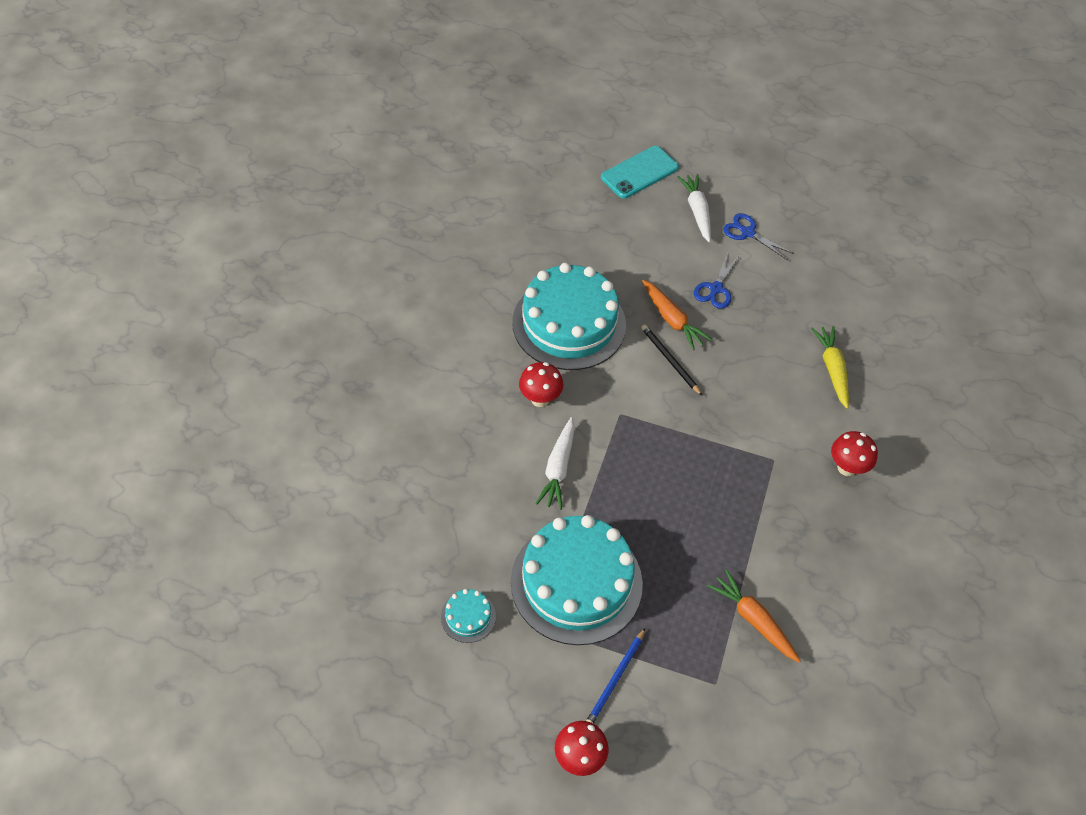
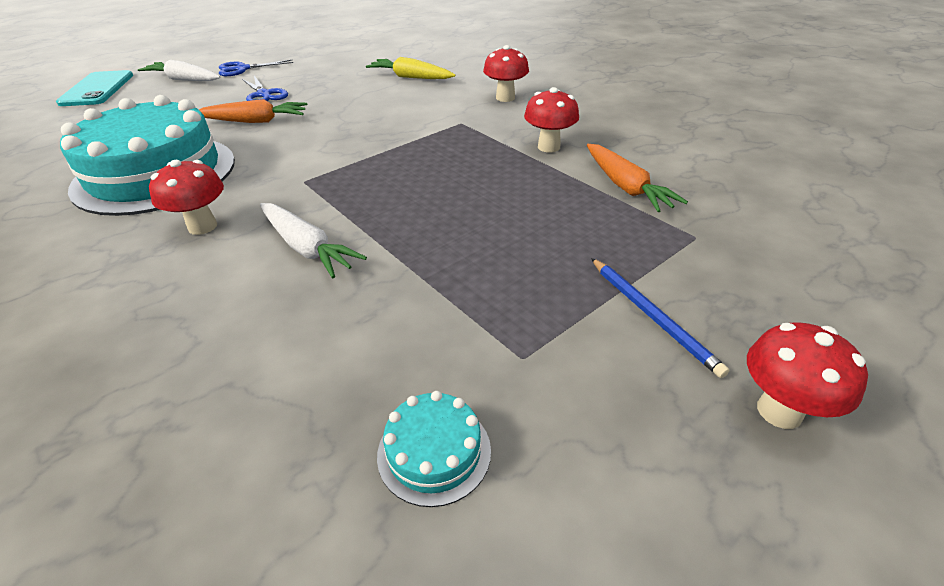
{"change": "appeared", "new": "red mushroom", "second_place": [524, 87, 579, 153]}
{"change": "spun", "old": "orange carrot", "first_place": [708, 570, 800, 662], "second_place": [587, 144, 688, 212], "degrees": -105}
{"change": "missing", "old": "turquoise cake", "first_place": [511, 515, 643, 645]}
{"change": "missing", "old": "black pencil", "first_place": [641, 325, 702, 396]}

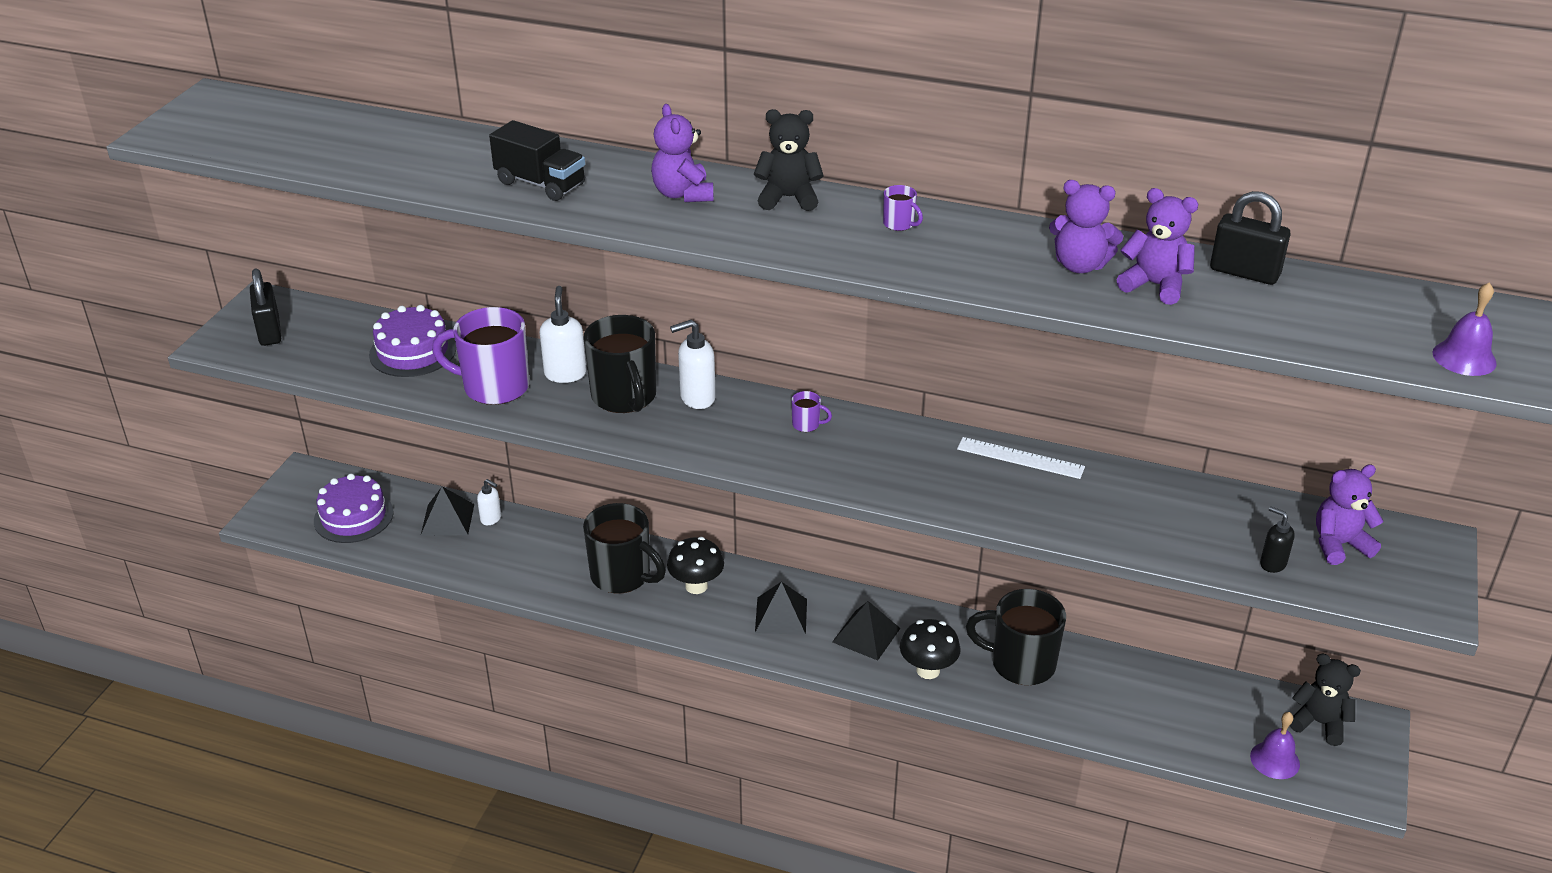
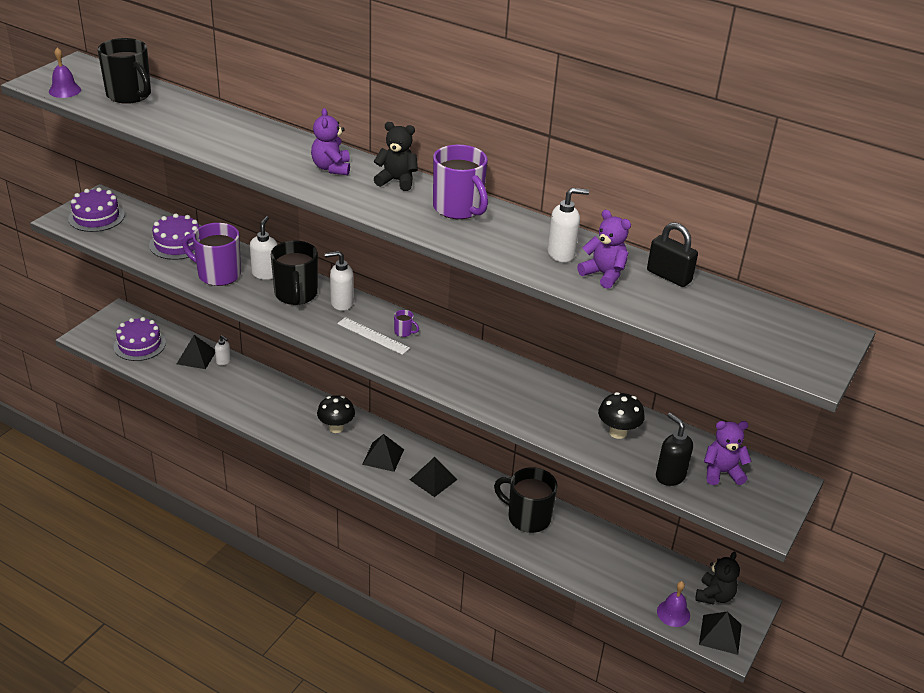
{"change": "relocated", "old": "purple bell", "first_place": [1432, 282, 1497, 376], "second_place": [49, 47, 81, 98]}
{"change": "exchanged", "old": "black padlock", "new": "purple cake", "first_place": [250, 268, 281, 346], "second_place": [68, 188, 125, 232]}
{"change": "relocated", "old": "black mug", "first_place": [583, 503, 666, 594], "second_place": [98, 38, 151, 104]}
{"change": "relocated", "old": "white ruler", "first_place": [957, 437, 1085, 479], "second_place": [337, 317, 410, 355]}
{"change": "size", "old": "purple mug", "first_place": [883, 185, 923, 231], "second_place": [433, 145, 488, 219], "factor": 2.44}
{"change": "exchanged", "old": "purple teddy bear", "new": "white soap dispenser", "first_place": [1049, 180, 1123, 273], "second_place": [548, 188, 589, 262]}
{"change": "relocated", "old": "black mushroom", "first_place": [900, 619, 961, 679], "second_place": [598, 392, 645, 439]}
{"change": "size", "old": "black soap dispenser", "first_place": [1260, 506, 1295, 573], "second_place": [656, 413, 693, 486], "factor": 1.59}
{"change": "spun", "old": "black teddy bear", "first_place": [1290, 654, 1361, 746], "second_place": [695, 551, 740, 605], "degrees": 75}
{"change": "appeared", "new": "black pyramid", "second_place": [699, 611, 742, 655]}
{"change": "missing", "old": "black truck", "first_place": [489, 120, 585, 201]}

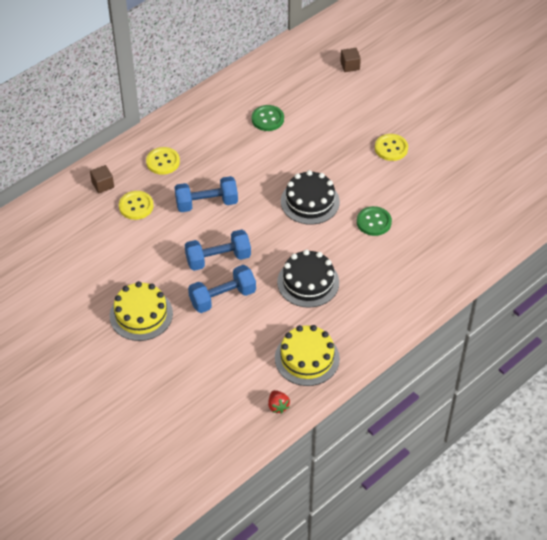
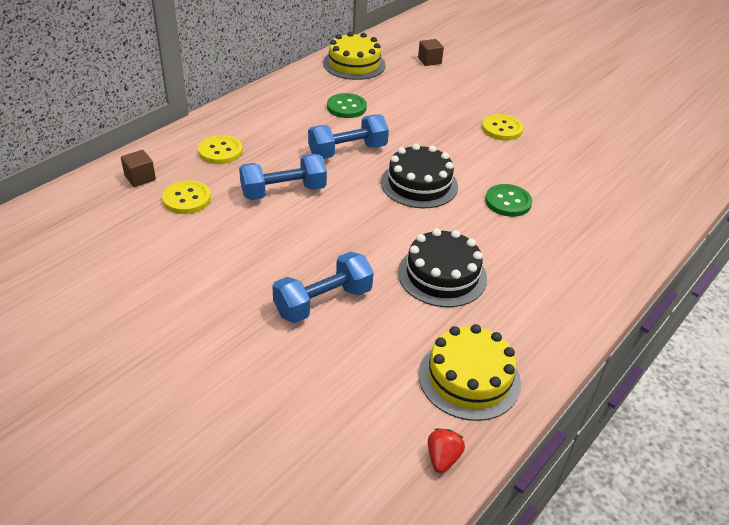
{"change": "relocated", "old": "blue dumbbell", "first_place": [185, 229, 251, 271], "second_place": [308, 115, 389, 159]}
{"change": "relocated", "old": "yellow cake", "first_place": [110, 281, 173, 341], "second_place": [323, 32, 386, 80]}
{"change": "spun", "old": "red strawberry", "first_place": [268, 390, 290, 414], "second_place": [428, 428, 465, 473], "degrees": -135}

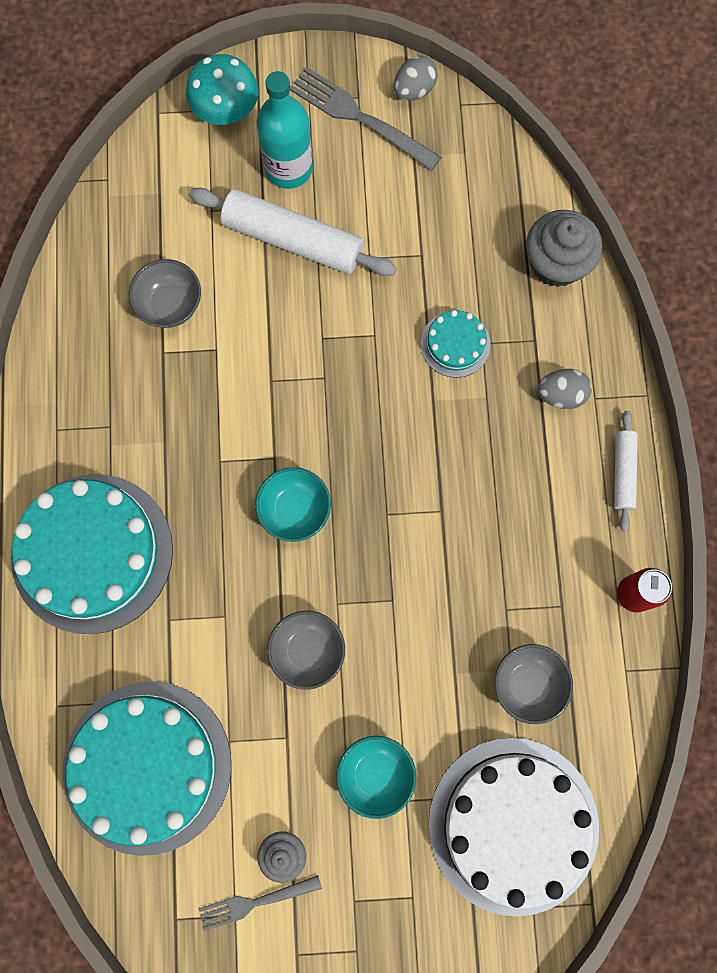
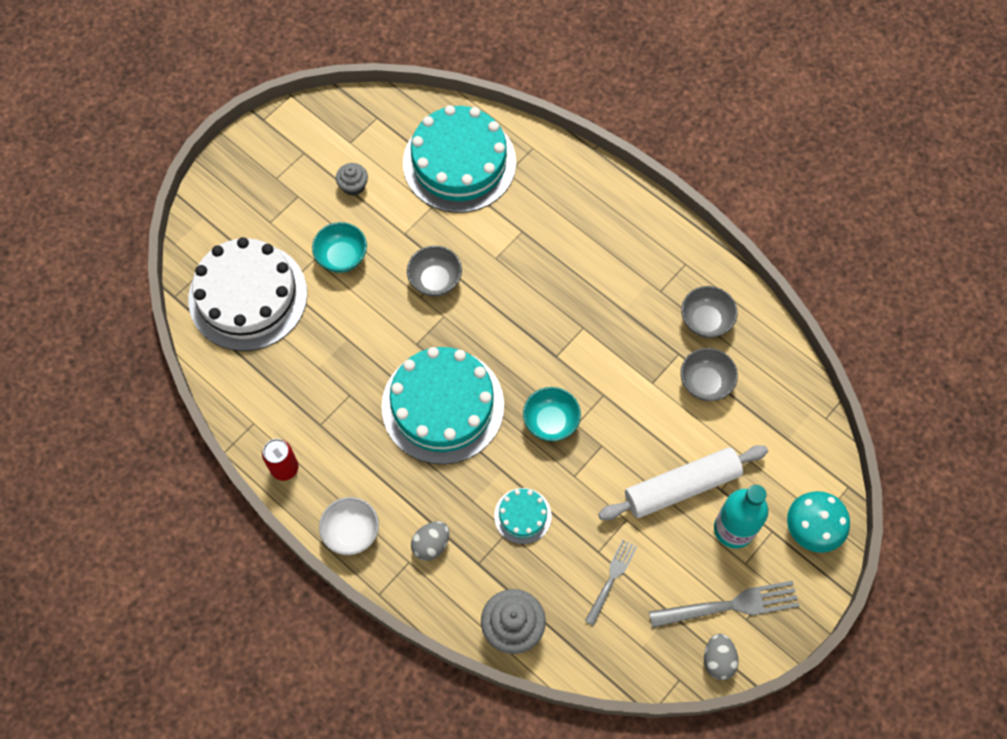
{"change": "exchanged", "old": "white rolling pin", "new": "white bowl", "first_place": [614, 411, 638, 532], "second_place": [319, 497, 379, 555]}
{"change": "relocated", "old": "turquoise cake", "first_place": [11, 474, 173, 634], "second_place": [381, 347, 504, 464]}
{"change": "relocated", "old": "turquoise bowl", "first_place": [255, 467, 331, 542], "second_place": [523, 387, 581, 441]}
{"change": "relocated", "old": "grey fork", "first_place": [199, 875, 322, 931], "second_place": [585, 539, 637, 626]}
{"change": "relocated", "old": "grey bowl", "first_place": [494, 644, 573, 724], "second_place": [681, 286, 737, 338]}

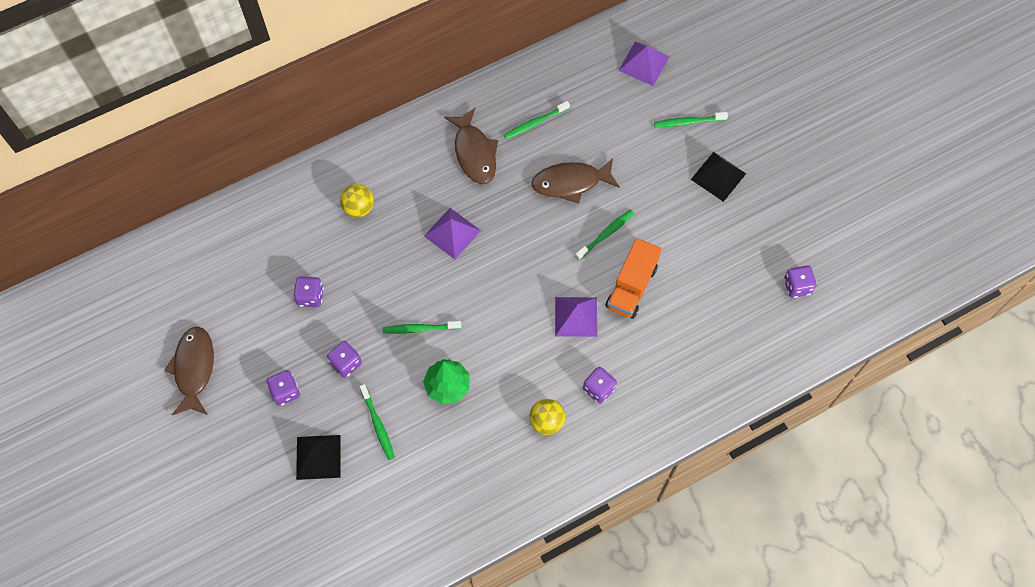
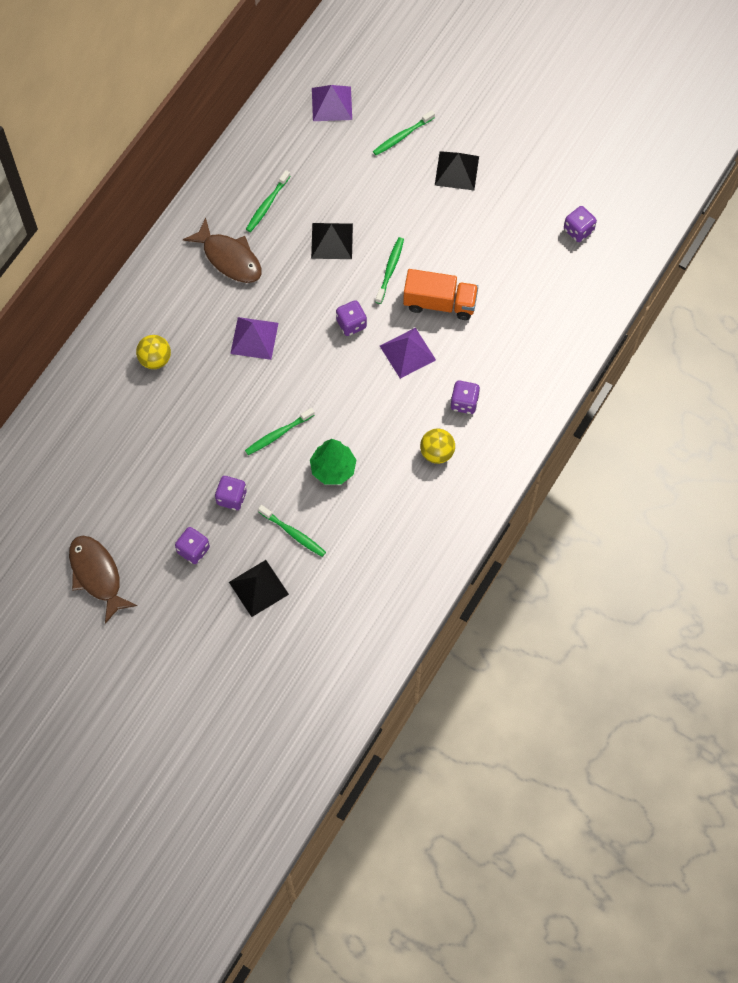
{"change": "exchanged", "old": "brown fish", "new": "black pyramid", "first_place": [531, 158, 620, 204], "second_place": [311, 223, 353, 259]}
{"change": "relocated", "old": "purple dice", "first_place": [294, 276, 324, 307], "second_place": [336, 300, 367, 336]}
{"change": "spun", "old": "orange truck", "first_place": [606, 238, 661, 319], "second_place": [403, 269, 478, 320], "degrees": -75}

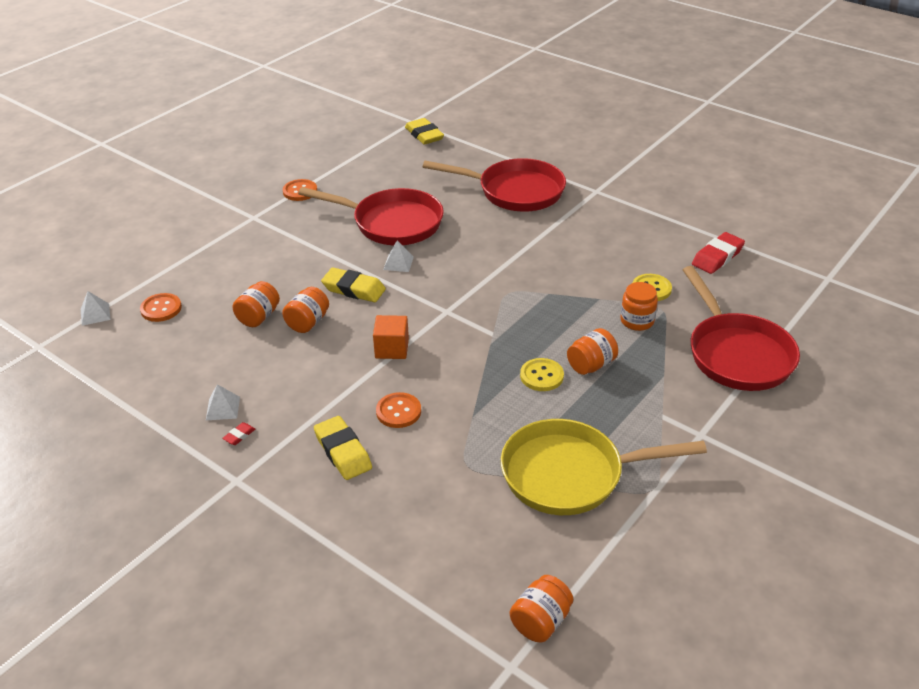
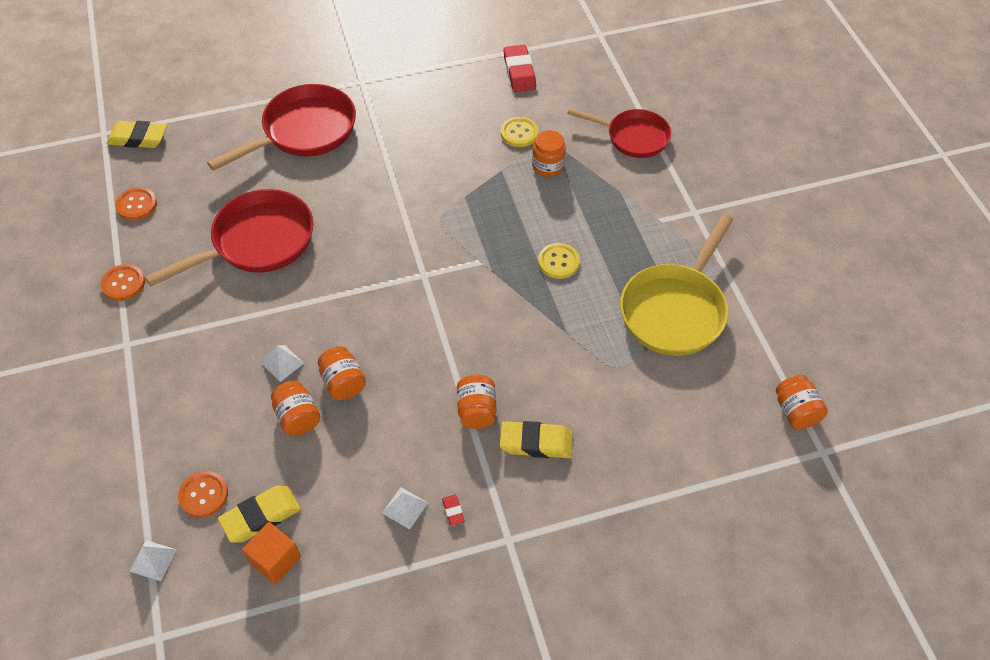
{"change": "relocated", "old": "orange button", "first_place": [376, 392, 421, 428], "second_place": [115, 187, 157, 221]}
{"change": "relocated", "old": "yellow eraser", "first_place": [321, 268, 386, 302], "second_place": [218, 486, 301, 543]}
{"change": "relocated", "old": "orange cube", "first_place": [373, 315, 409, 359], "second_place": [242, 522, 301, 584]}
{"change": "relocated", "old": "white pyramid", "first_place": [383, 240, 414, 272], "second_place": [261, 345, 304, 382]}
{"change": "relocated", "old": "orange jar", "first_place": [567, 328, 618, 375], "second_place": [457, 374, 496, 429]}
{"change": "size", "old": "red pan", "first_place": [683, 266, 800, 391], "second_place": [567, 108, 671, 158], "factor": 0.66}

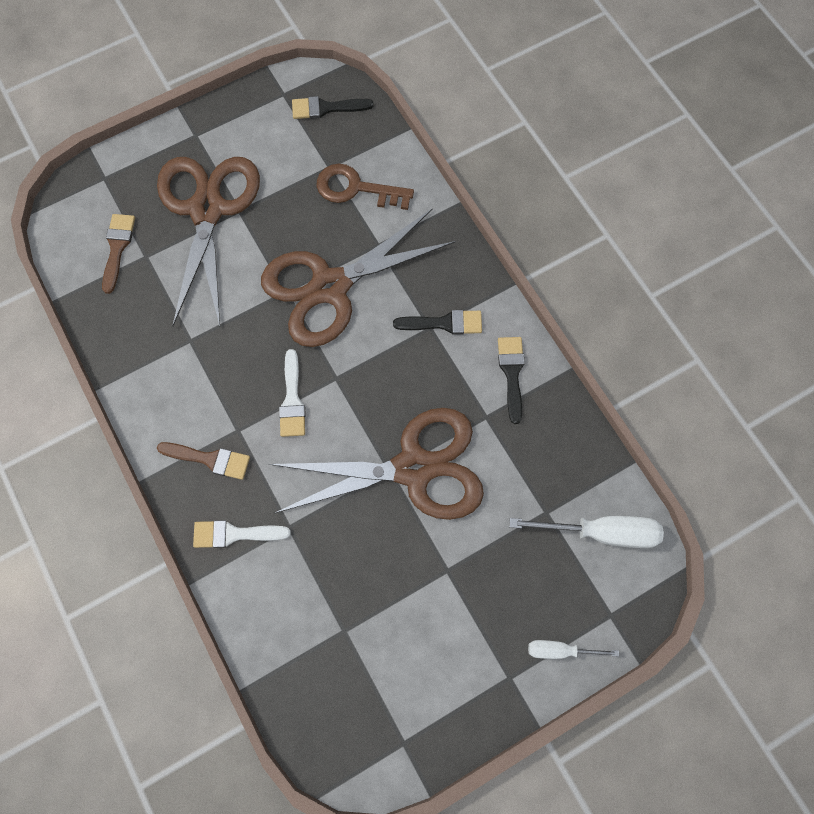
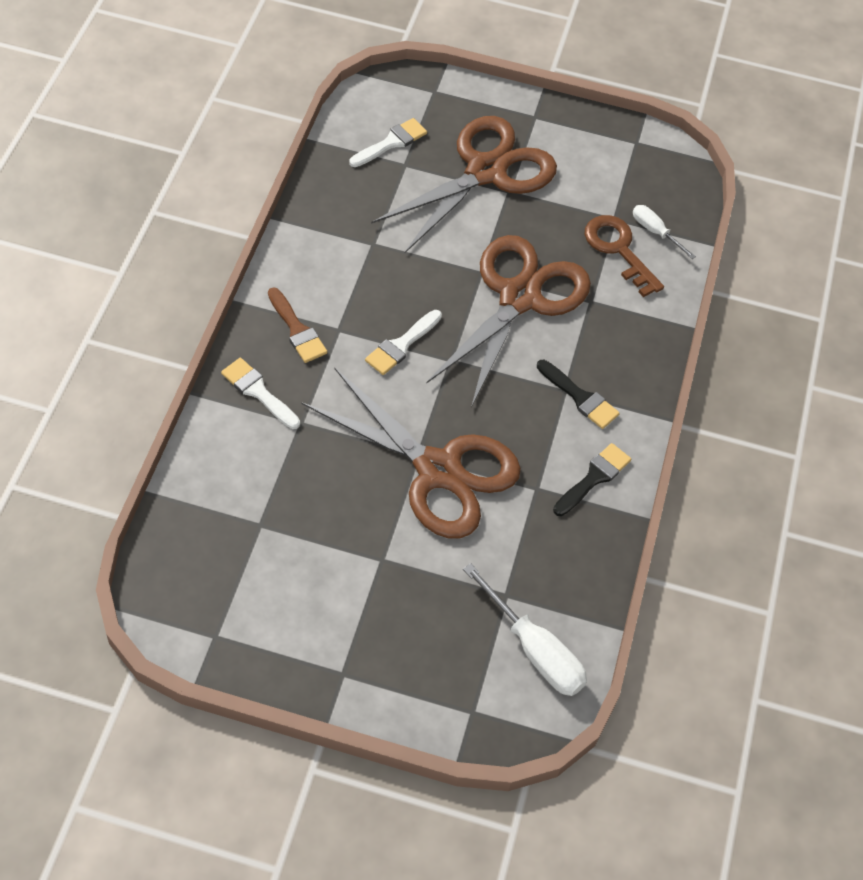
{"change": "colour", "old": "brown brush", "new": "white brush", "first_place": [102, 214, 135, 294], "second_place": [349, 118, 427, 167]}
{"change": "spun", "old": "brown scissors", "first_place": [261, 208, 456, 347], "second_place": [426, 235, 591, 408], "degrees": 105}
{"change": "relocated", "old": "white screwdriver", "first_place": [528, 640, 619, 659], "second_place": [633, 205, 696, 259]}
{"change": "missing", "old": "black brush", "first_place": [292, 96, 374, 119]}

